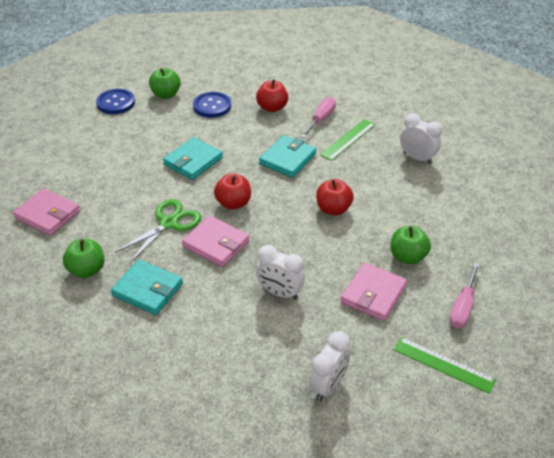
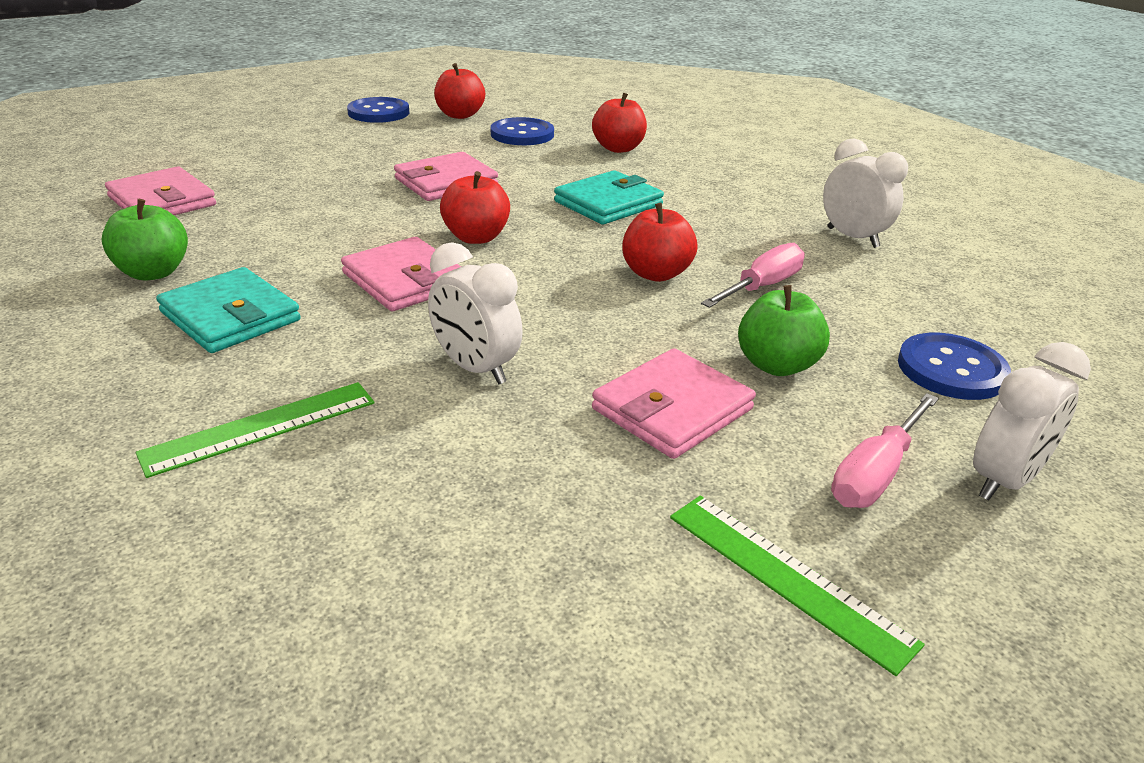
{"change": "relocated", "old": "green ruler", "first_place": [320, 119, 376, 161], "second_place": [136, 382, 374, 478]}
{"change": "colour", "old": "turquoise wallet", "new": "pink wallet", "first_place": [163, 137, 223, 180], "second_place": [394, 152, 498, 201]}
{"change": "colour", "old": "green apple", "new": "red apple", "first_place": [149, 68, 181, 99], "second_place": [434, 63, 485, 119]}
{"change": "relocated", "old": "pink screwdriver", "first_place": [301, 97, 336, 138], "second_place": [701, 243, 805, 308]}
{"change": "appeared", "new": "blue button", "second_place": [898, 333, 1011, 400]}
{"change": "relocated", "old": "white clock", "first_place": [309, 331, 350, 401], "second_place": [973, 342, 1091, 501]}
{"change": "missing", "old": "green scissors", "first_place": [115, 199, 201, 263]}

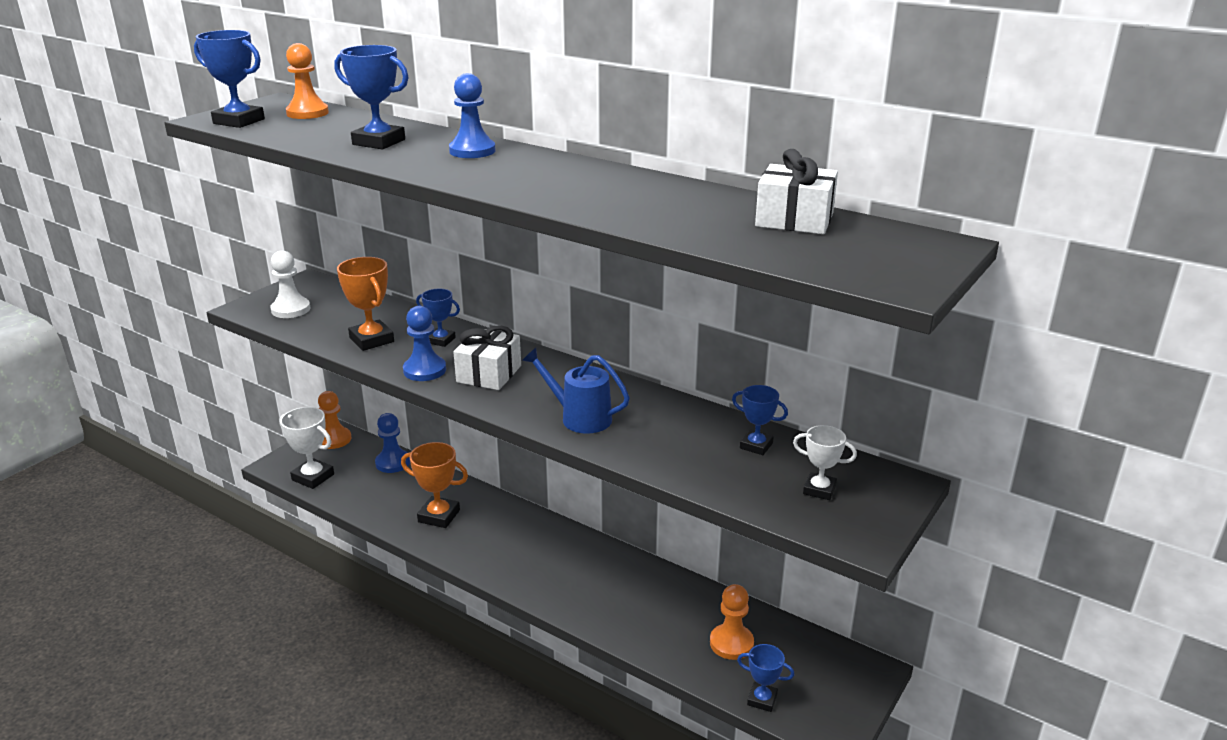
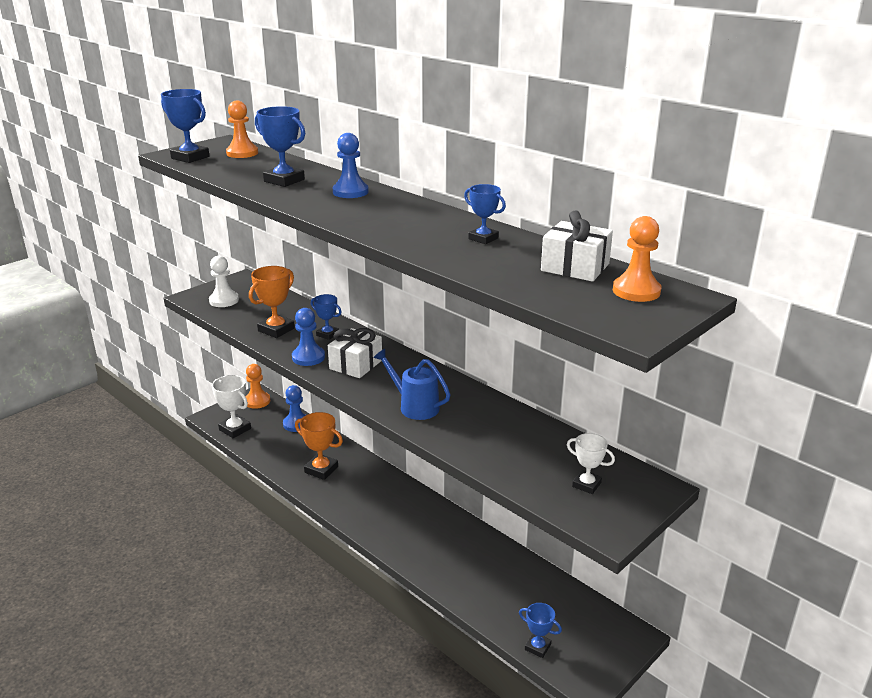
{"change": "spun", "old": "orange trophy", "first_place": [337, 257, 394, 351], "second_place": [249, 266, 295, 338], "degrees": 60}
{"change": "relocated", "old": "blue trophy", "first_place": [732, 385, 788, 455], "second_place": [464, 184, 506, 244]}
{"change": "relocated", "old": "orange pawn", "first_place": [710, 584, 754, 660], "second_place": [613, 216, 661, 302]}

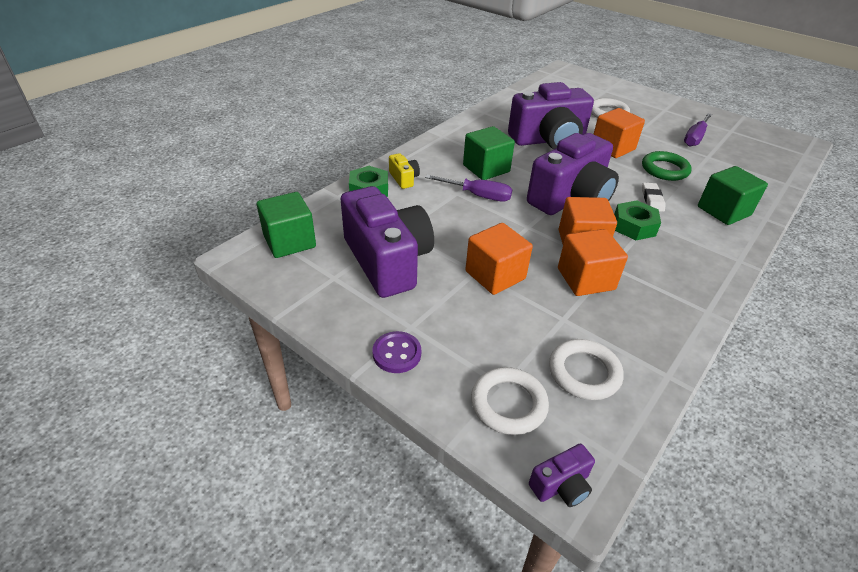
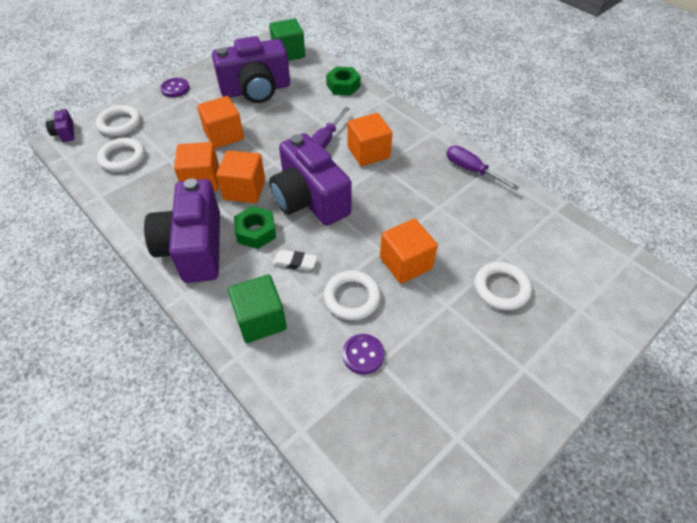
{"change": "relocated", "old": "purple camera", "first_place": [508, 82, 594, 149], "second_place": [144, 178, 220, 283]}
{"change": "colour", "old": "green ring", "new": "white ring", "first_place": [642, 151, 692, 181], "second_place": [324, 270, 381, 320]}
{"change": "appeared", "new": "purple button", "second_place": [342, 334, 385, 374]}
{"change": "colour", "old": "green cube", "new": "orange cube", "first_place": [463, 126, 515, 180], "second_place": [348, 113, 392, 166]}
{"change": "relocated", "old": "purple screwdriver", "first_place": [684, 113, 712, 147], "second_place": [446, 146, 520, 190]}
{"change": "missing", "old": "yellow camera", "first_place": [389, 153, 420, 189]}

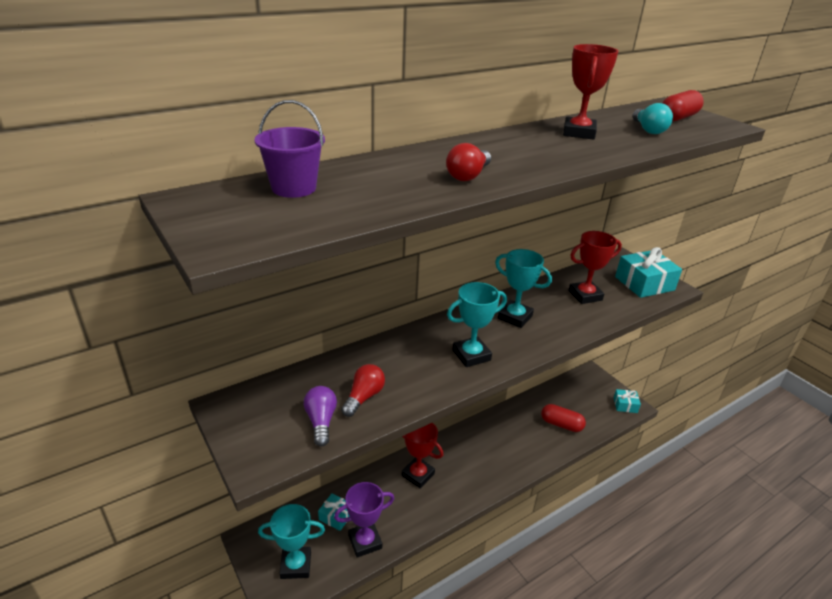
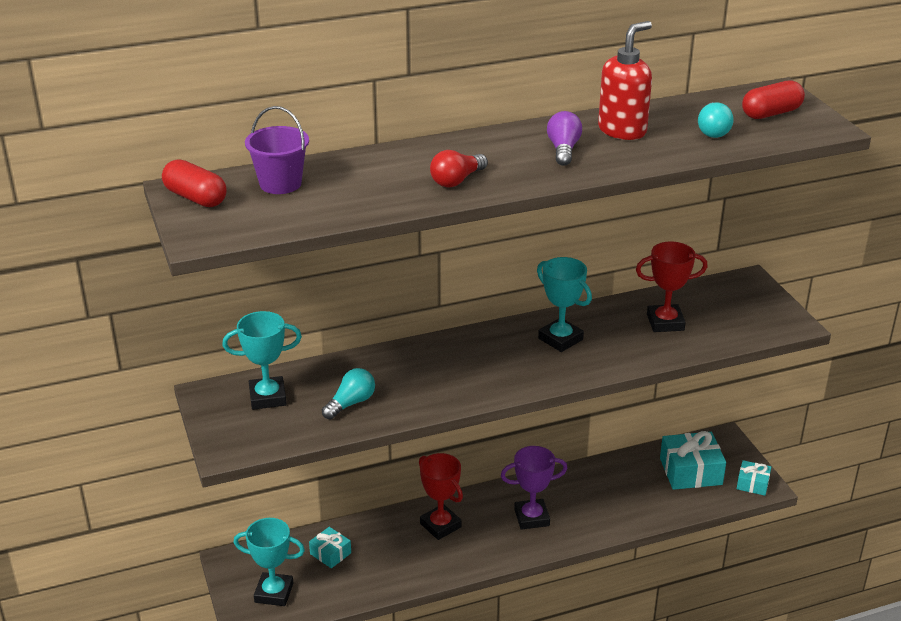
{"change": "relocated", "old": "red capsule", "first_place": [541, 404, 586, 432], "second_place": [162, 159, 227, 207]}
{"change": "relocated", "old": "turquoise trophy", "first_place": [447, 282, 507, 367], "second_place": [222, 311, 302, 410]}
{"change": "colour", "old": "red light bulb", "new": "turquoise light bulb", "first_place": [341, 364, 385, 417], "second_place": [322, 368, 375, 419]}
{"change": "relocated", "old": "purple trophy", "first_place": [334, 482, 395, 558], "second_place": [501, 446, 568, 530]}
{"change": "relocated", "old": "purple light bulb", "first_place": [304, 386, 337, 446], "second_place": [547, 111, 582, 166]}
{"change": "exchanged", "old": "red trophy", "new": "red soap dispenser", "first_place": [563, 44, 618, 140], "second_place": [598, 21, 652, 140]}
{"change": "relocated", "old": "turquoise gift", "first_place": [615, 247, 682, 298], "second_place": [660, 431, 726, 490]}

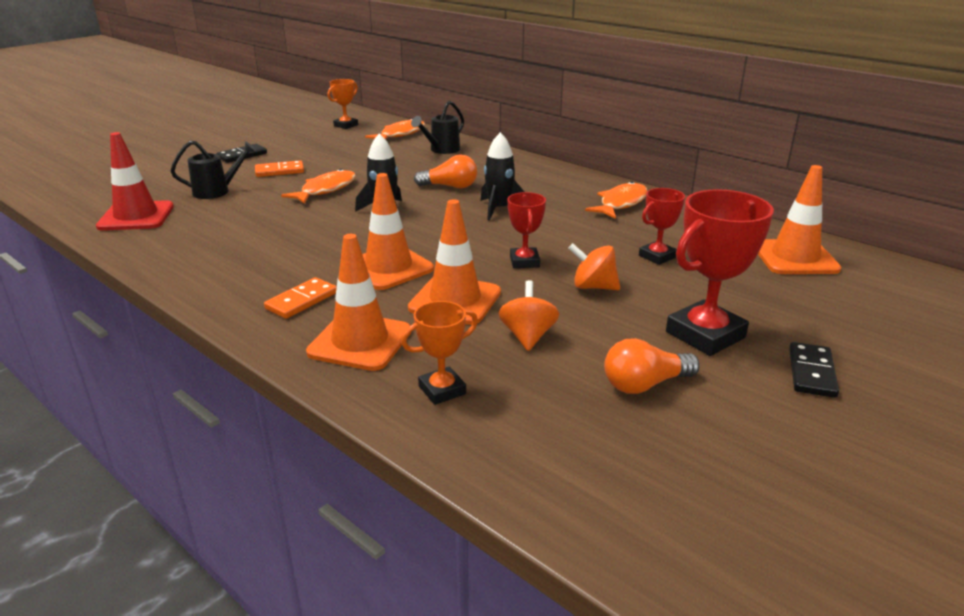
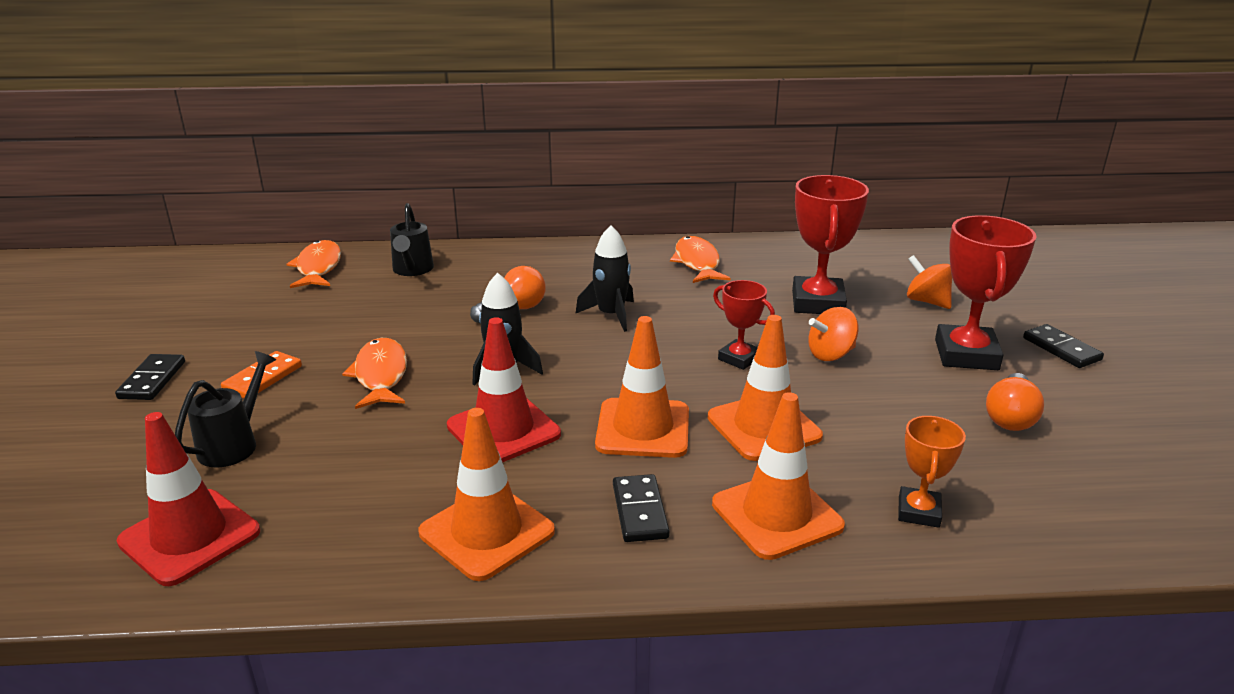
{"change": "relocated", "old": "orange traffic cone", "first_place": [758, 165, 841, 274], "second_place": [418, 408, 555, 581]}
{"change": "appeared", "new": "red traffic cone", "second_place": [447, 317, 561, 462]}
{"change": "colour", "old": "orange domino", "new": "black domino", "first_place": [264, 277, 337, 319], "second_place": [613, 474, 670, 542]}
{"change": "size", "old": "red trophy", "first_place": [639, 188, 685, 265], "second_place": [792, 175, 869, 314], "factor": 1.75}
{"change": "relocated", "old": "orange spinning top", "first_place": [498, 280, 559, 351], "second_place": [907, 255, 952, 309]}
{"change": "missing", "old": "orange trophy", "first_place": [328, 79, 358, 129]}

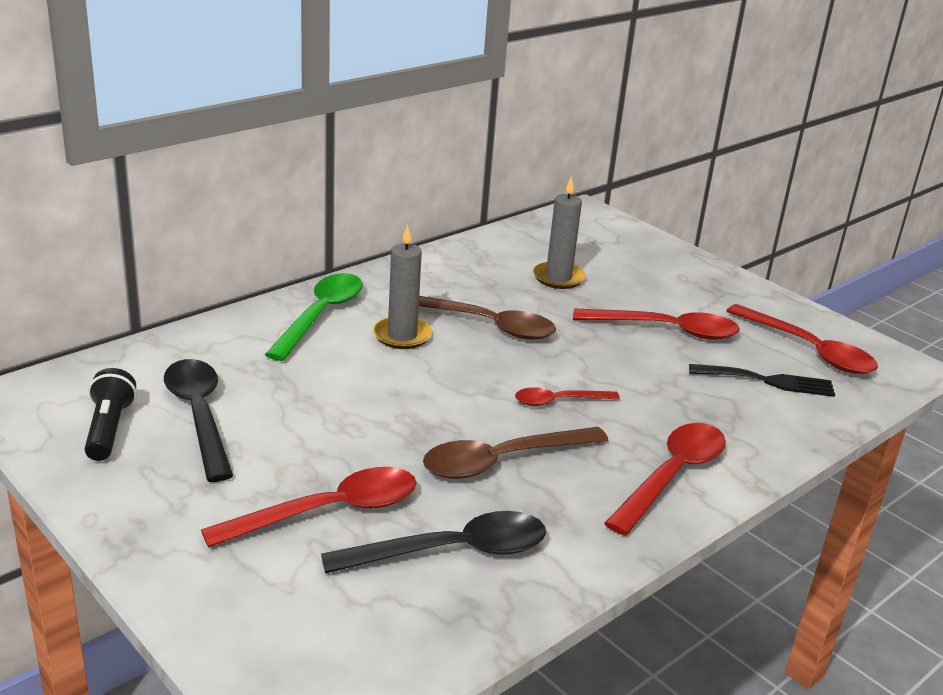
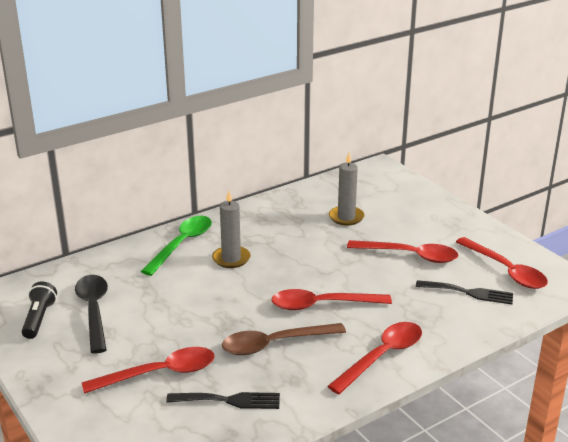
{"change": "exchanged", "old": "black spoon", "new": "black fork", "first_place": [321, 511, 546, 574], "second_place": [166, 392, 280, 409]}
{"change": "size", "old": "red spoon", "first_place": [515, 387, 620, 406], "second_place": [271, 289, 392, 310], "factor": 1.72}
{"change": "missing", "old": "brown spoon", "first_place": [419, 296, 556, 340]}

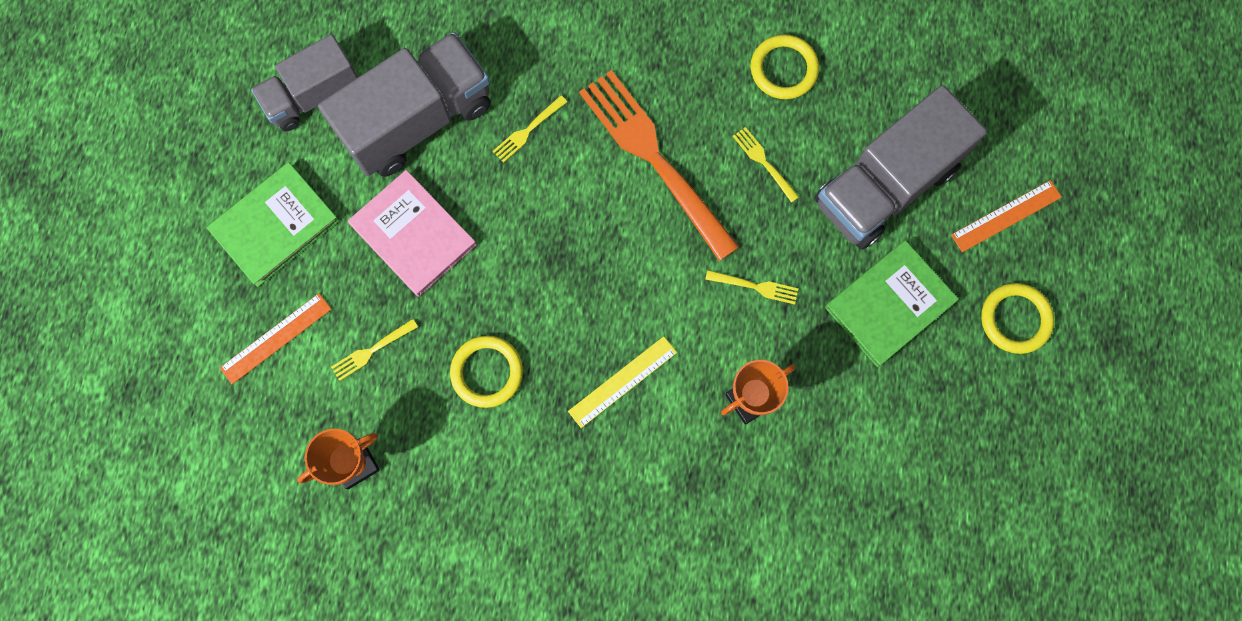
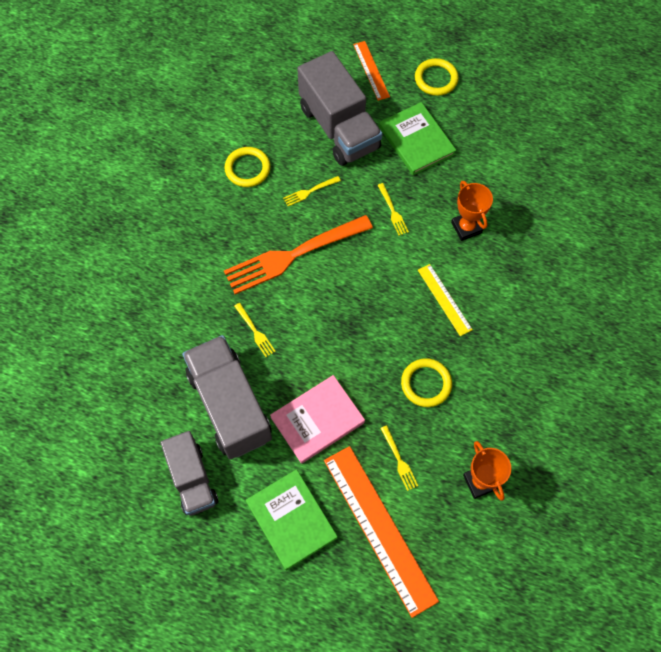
{"change": "size", "old": "orange ruler", "first_place": [220, 293, 331, 384], "second_place": [324, 446, 439, 618], "factor": 1.93}
{"change": "spun", "old": "yellow fork", "first_place": [705, 270, 799, 304], "second_place": [377, 183, 409, 236], "degrees": 135}

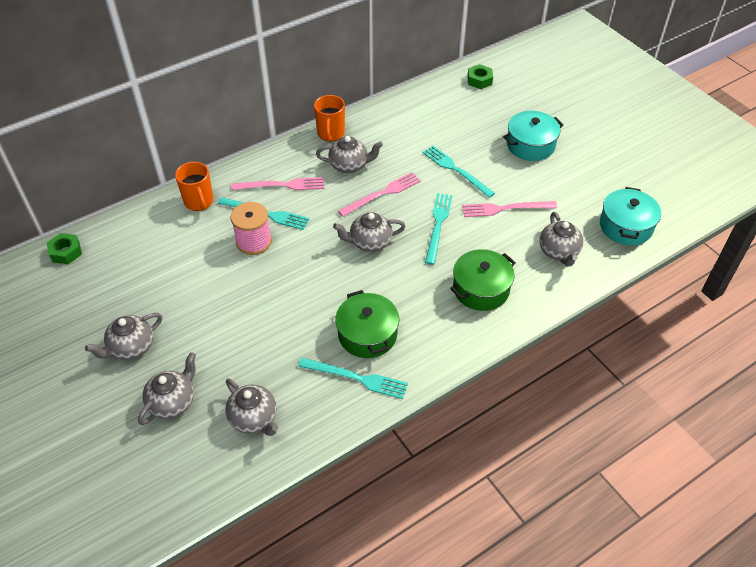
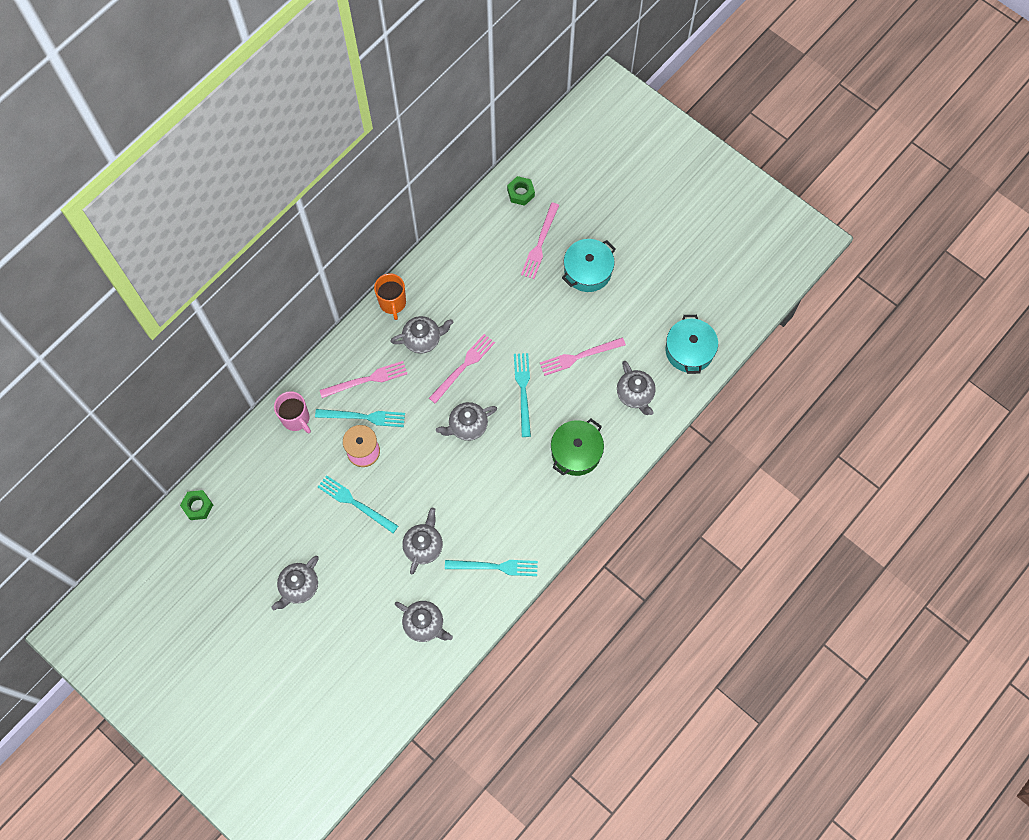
{"change": "colour", "old": "orange mug", "new": "pink mug", "first_place": [175, 162, 213, 211], "second_place": [274, 391, 311, 434]}
{"change": "relocated", "old": "turquoise fork", "first_place": [423, 146, 495, 198], "second_place": [318, 475, 398, 533]}
{"change": "relocated", "old": "grey teapot", "first_place": [138, 352, 196, 425], "second_place": [402, 508, 443, 575]}
{"change": "appeared", "new": "pink fork", "second_place": [521, 202, 559, 279]}
{"change": "missing", "old": "green pot", "first_place": [335, 290, 399, 358]}

